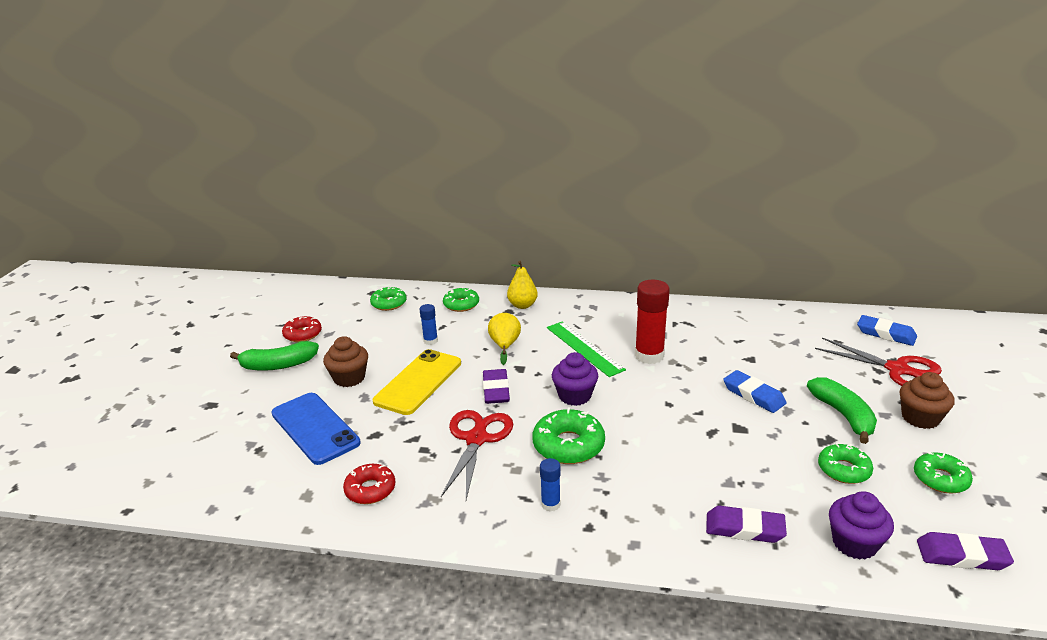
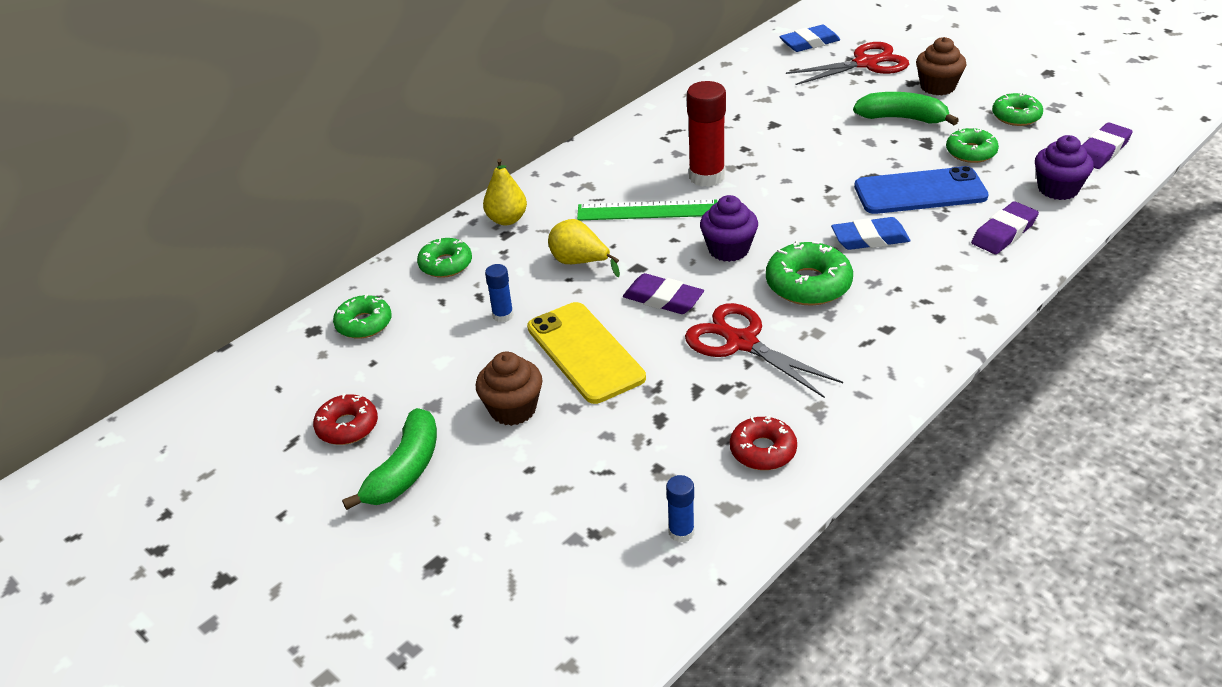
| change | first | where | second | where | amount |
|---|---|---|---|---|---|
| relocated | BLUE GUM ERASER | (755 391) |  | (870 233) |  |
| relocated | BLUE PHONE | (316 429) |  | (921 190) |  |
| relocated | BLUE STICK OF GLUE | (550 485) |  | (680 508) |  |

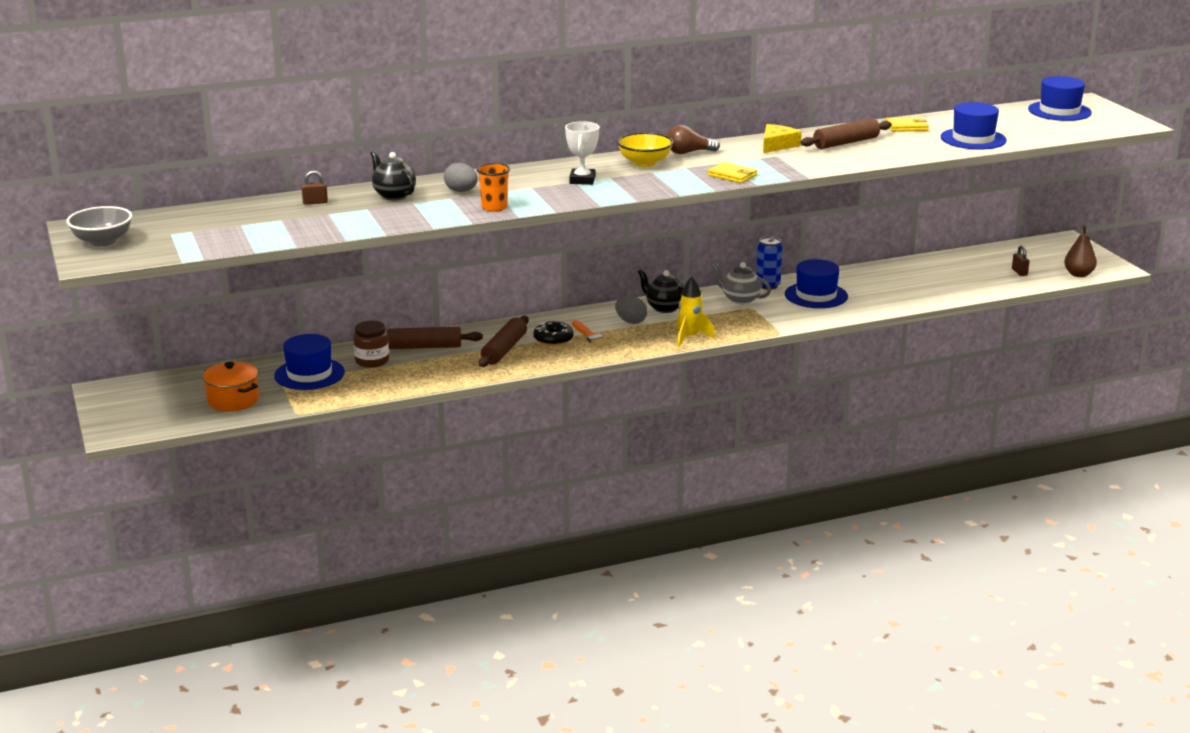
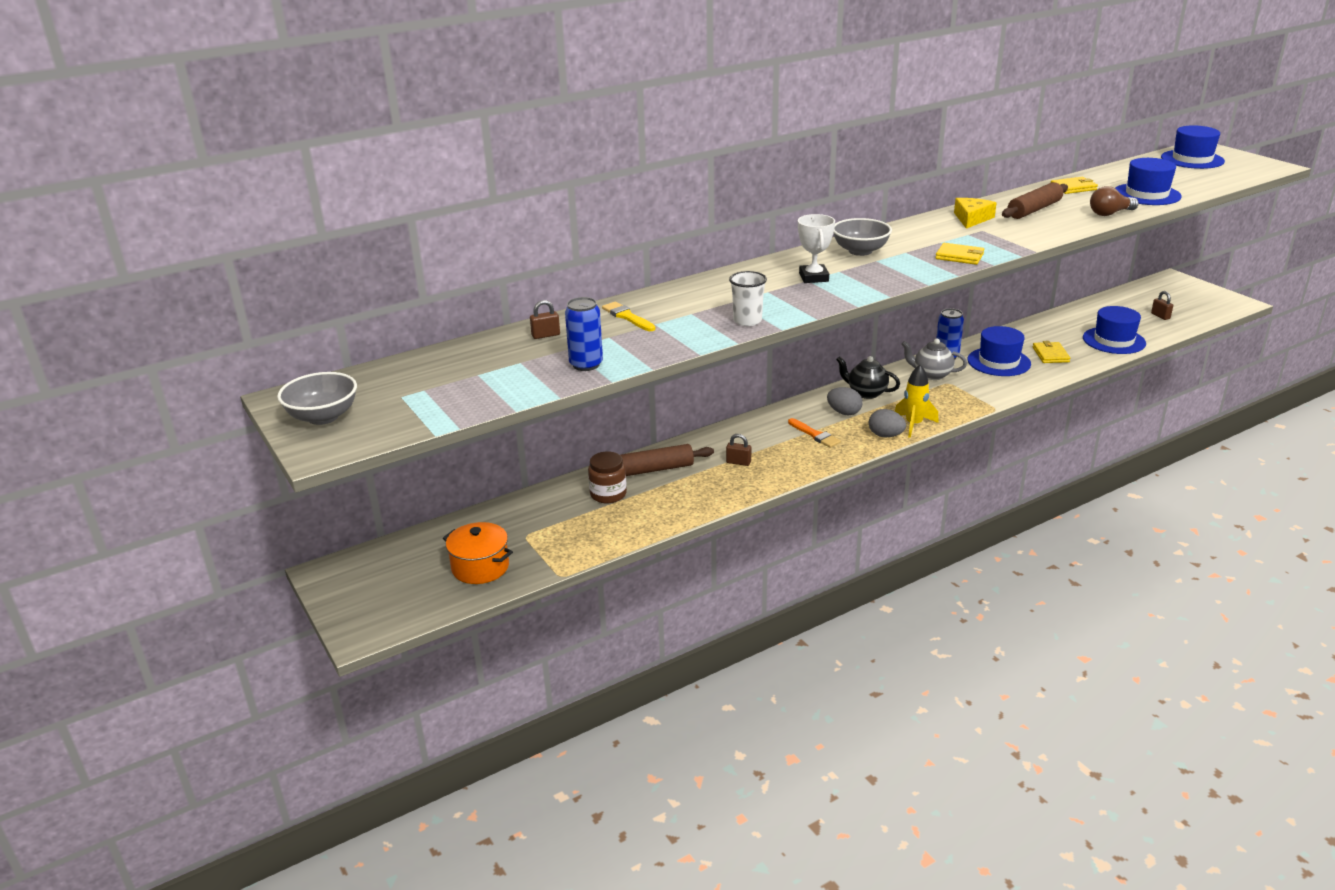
| change | first | where | second | where | amount |
|---|---|---|---|---|---|
| relocated | RUSSET BULB | (693 139) |  | (1114 201) |  |
| colour | BRIGHT YELLOW SERVING BOWL | (645 149) | GREY SERVING BOWL | (863 237) |  |
| exchanged | JET-BLACK TEA POT | (393 175) | BRIGHT YELLOW PAINTBRUSH | (628 316) |  |
| relocated | GREY EGG | (461 177) |  | (887 423) |  |
| colour | BRIGHT ORANGE BEAKER | (493 187) | SNOW-WHITE BEAKER | (748 298) |  |
| missing | RUSSET TOY PEAR | (1080 251) |  |  |  |
| exchanged | RUSSET DOUGH ROLLER | (504 341) | RUSSET LOCK | (738 450) |  |
| missing | JET-BLACK DONUT | (553 333) |  |  |  |
| relocated | BLUE TOP HAT | (309 362) |  | (1114 330) |  |
| appeared |  |  | BLUE CAN | (584 334) |  |
| appeared |  |  | BRIGHT YELLOW BILLFOLD | (1051 352) |  |

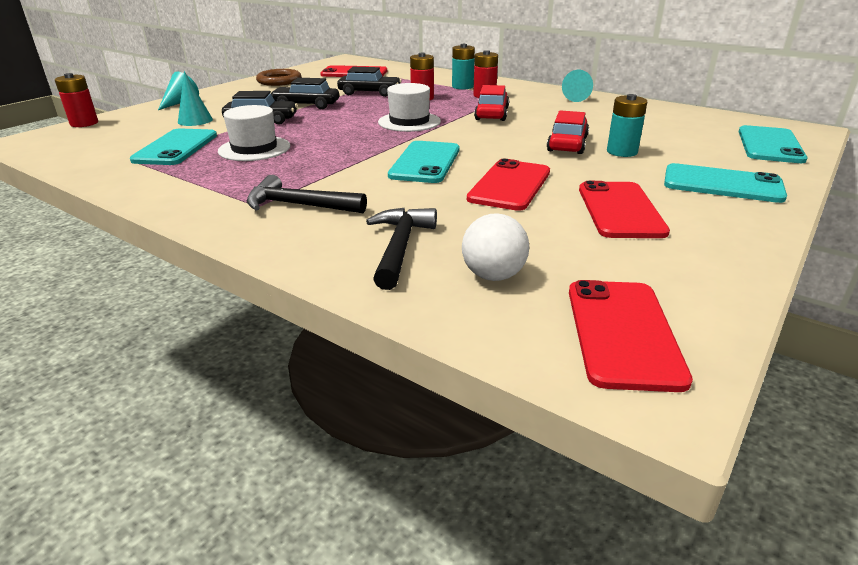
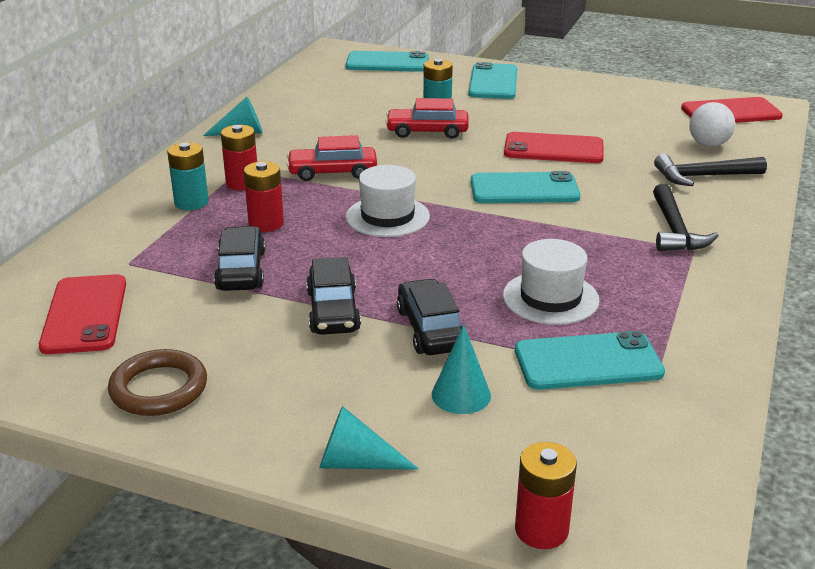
| change | first | where | second | where | amount |
|---|---|---|---|---|---|
| missing | RED PHONE | (624 209) |  |  |  |

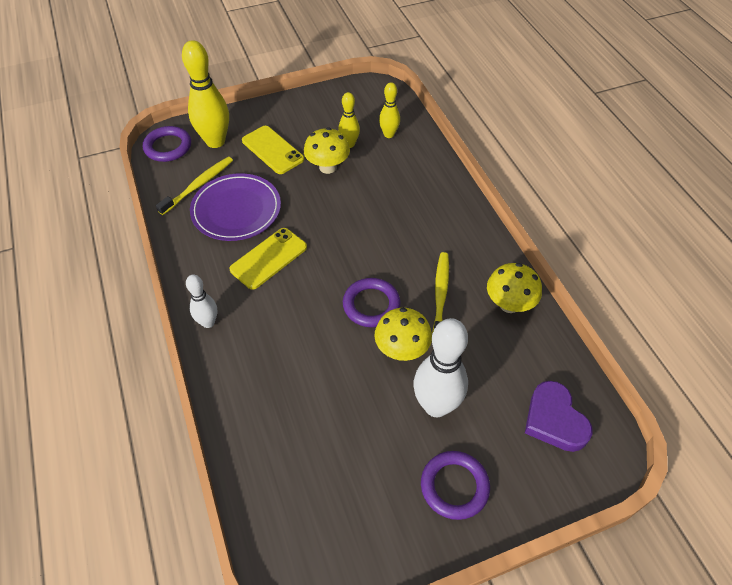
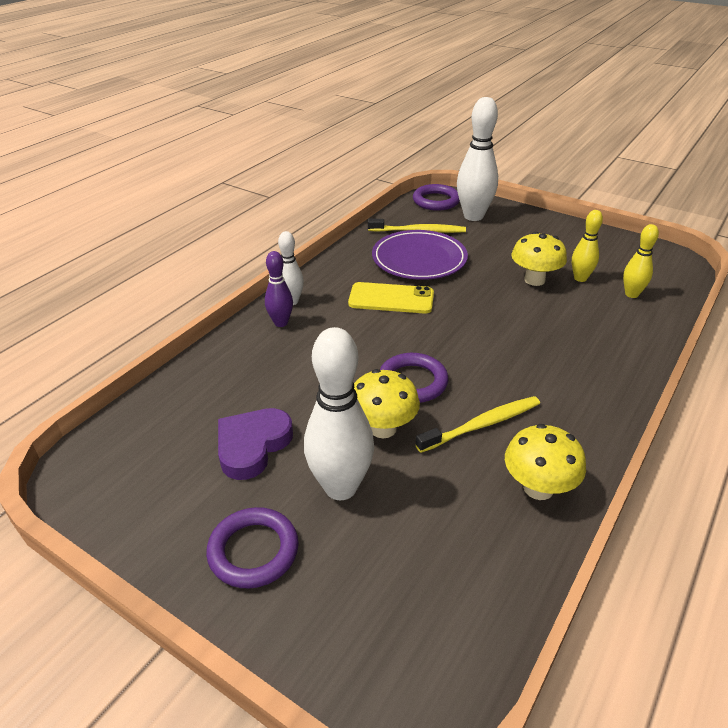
| change | first | where | second | where | amount |
|---|---|---|---|---|---|
| colour | BRIGHT YELLOW BOWLING PIN | (205 94) | SNOW-WHITE BOWLING PIN | (477 159) |  |
| missing | BRIGHT YELLOW PHONE | (273 150) |  |  |  |
| relocated | VIOLET HEART | (558 416) |  | (255 444) |  |
| appeared |  |  | VIOLET BOWLING PIN | (279 289) |  |

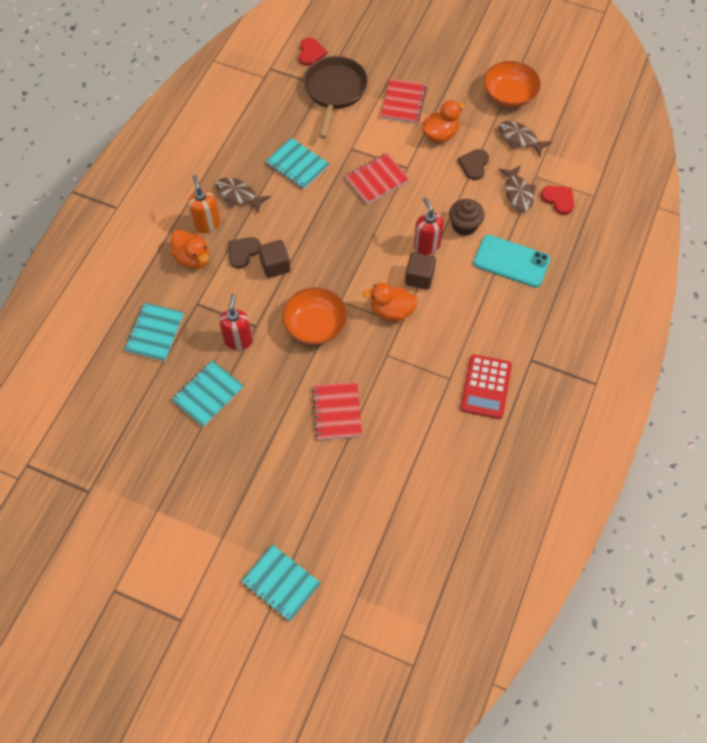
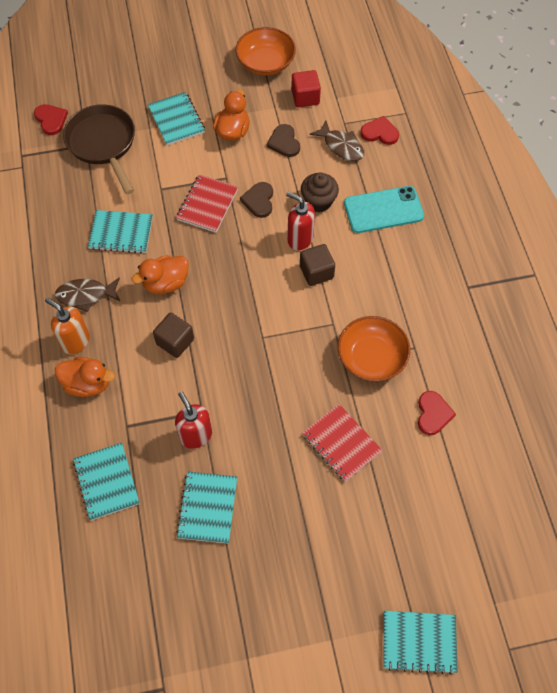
| change | first | where | second | where | amount |
|---|---|---|---|---|---|
| colour | RED NOTEBOOK | (404 101) | AQUA NOTEBOOK | (176 118) |  |
| exchanged | RUSSET FISH | (525 139) | RED SOLID CUBE | (306 88) |  |
| relocated | RUSSET HEART | (245 253) |  | (256 200) |  |
| relocated | BRIGHT ORANGE RUBBER DUCK | (390 302) |  | (160 274) |  |
| relocated | BRIGHT ORANGE SERVING BOWL | (314 316) |  | (374 348) |  |
| missing | RED POCKET CALCULATOR | (486 386) |  |  |  |
| appeared |  |  | RED HEART | (437 413) |  |

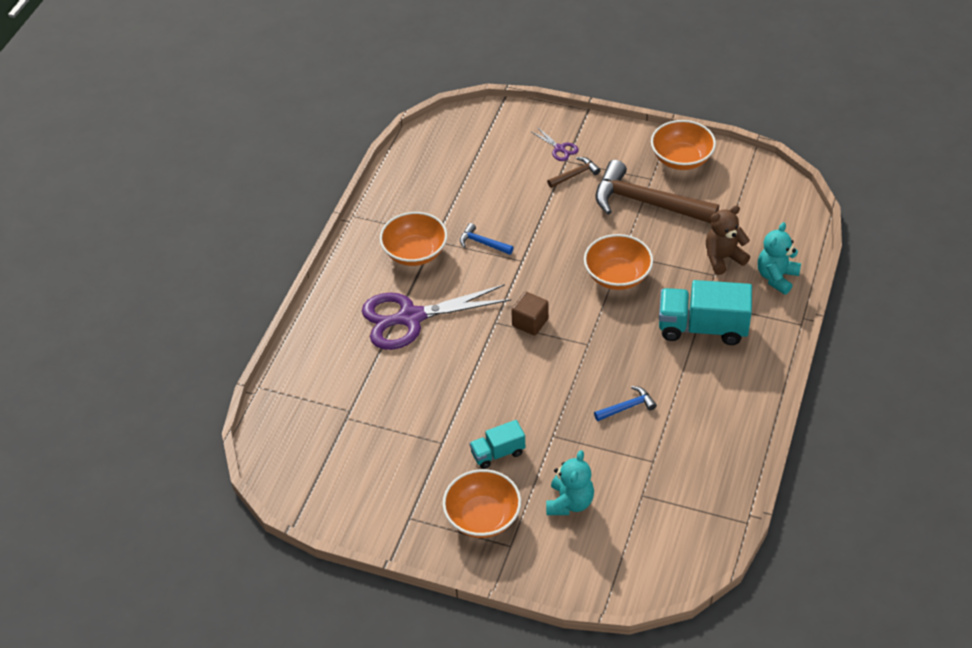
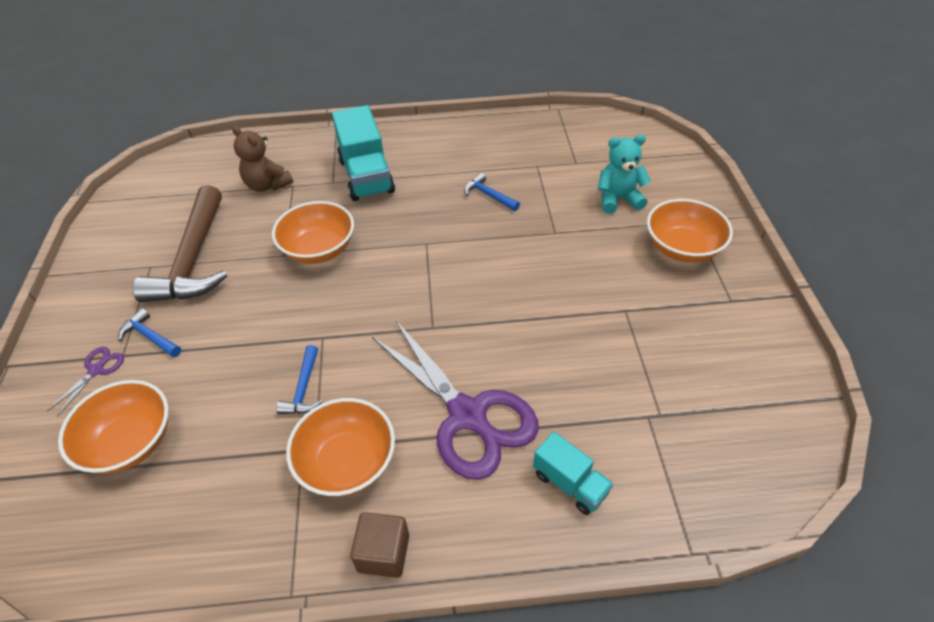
| change | first | where | second | where | amount |
|---|---|---|---|---|---|
| relocated | BRIGHT ORANGE SERVING BOWL | (683 145) |  | (113 427) |  |
| colour | RUSSET HAMMER | (574 172) | BLUE HAMMER | (149 333) |  |
| missing | AQUA TEDDY | (779 258) |  |  |  |
| relocated | RUSSET SOLID CUBE | (530 314) |  | (379 545) |  |
| relocated | AQUA TRUCK | (497 444) |  | (573 473) |  |

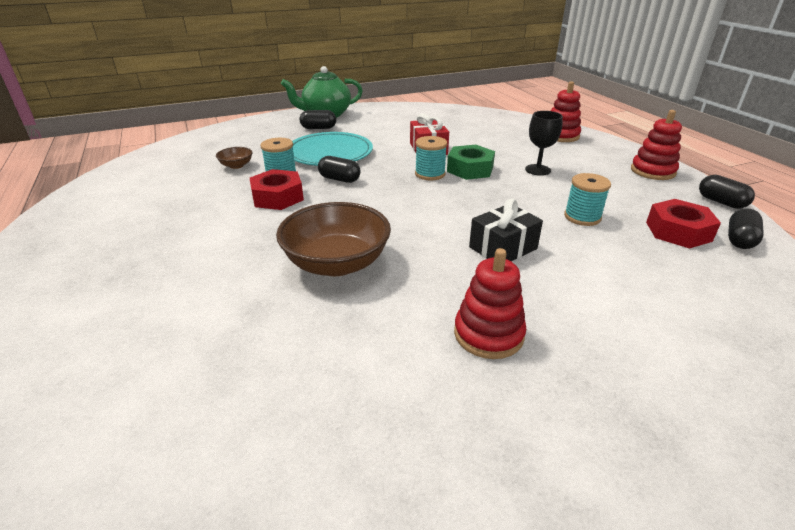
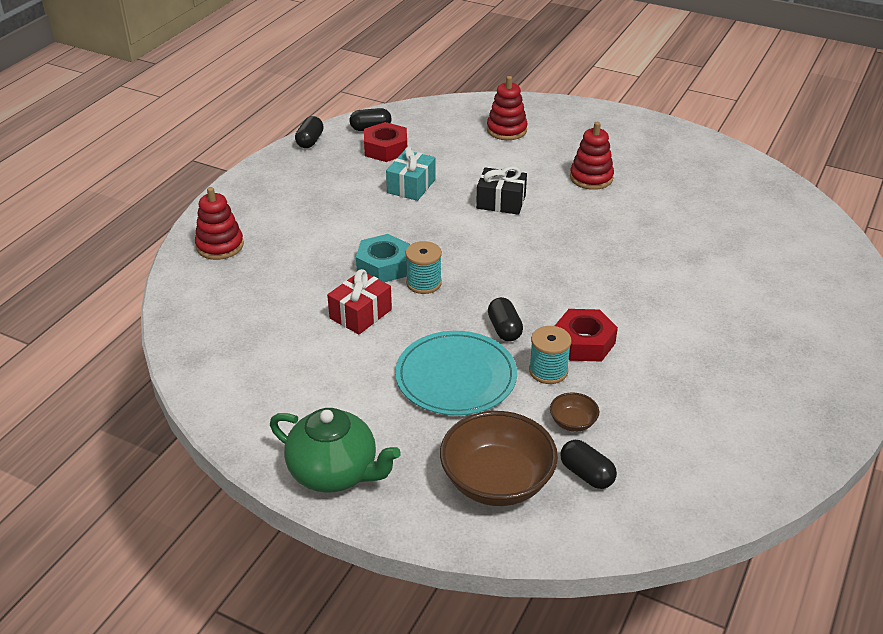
| change | first | where | second | where | amount |
|---|---|---|---|---|---|
| relocated | JET-BLACK CAPSULE | (318 119) |  | (588 464) |  |
| relocated | RED STACKING RINGS | (656 145) |  | (507 108) |  |
| missing | JET-BLACK WINE GLASS | (544 143) |  |  |  |
| colour | LEAF-GREEN NUT | (471 162) | AQUA NUT | (383 258) |  |
| exchanged | AQUA SPOOL | (587 199) | AQUA GIFT | (411 174) |  |
| relocated | RUSSET SERVING BOWL | (333 239) |  | (499 458) |  |

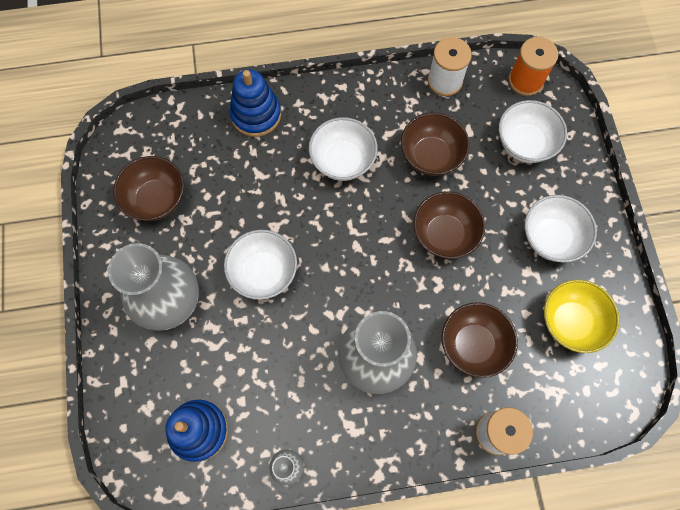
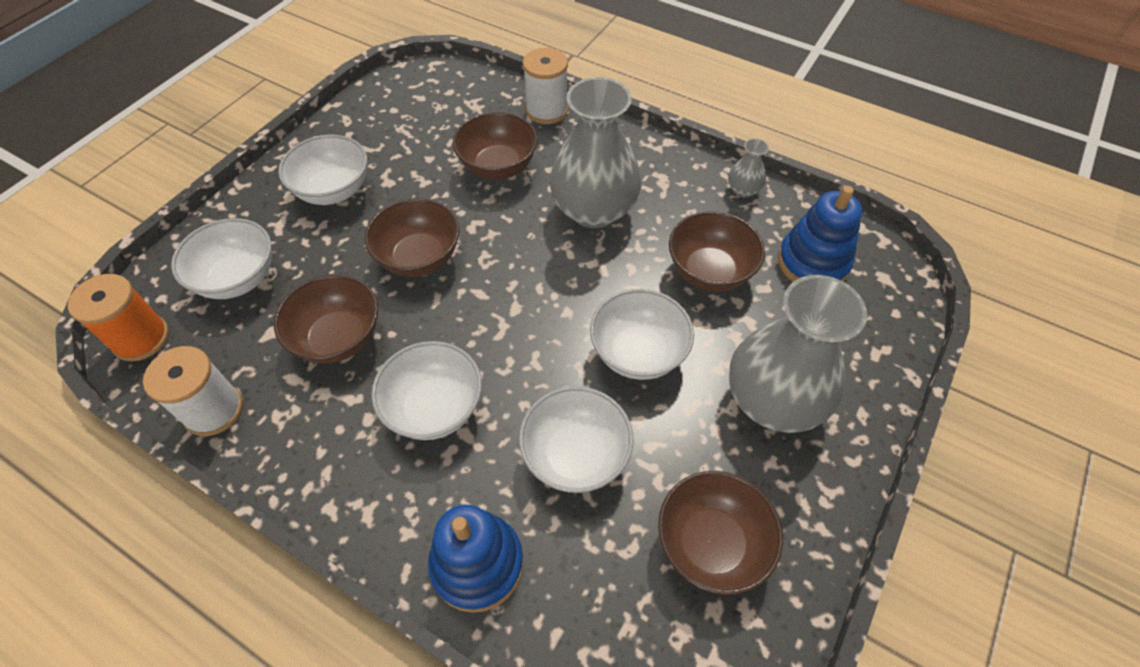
| change | first | where | second | where | amount |
|---|---|---|---|---|---|
| missing | BRIGHT YELLOW SERVING BOWL | (582 316) |  |  |  |
| appeared |  |  | RUSSET SERVING BOWL | (717 251) |  |
| appeared |  |  | SNOW-WHITE SERVING BOWL | (576 439) |  |

